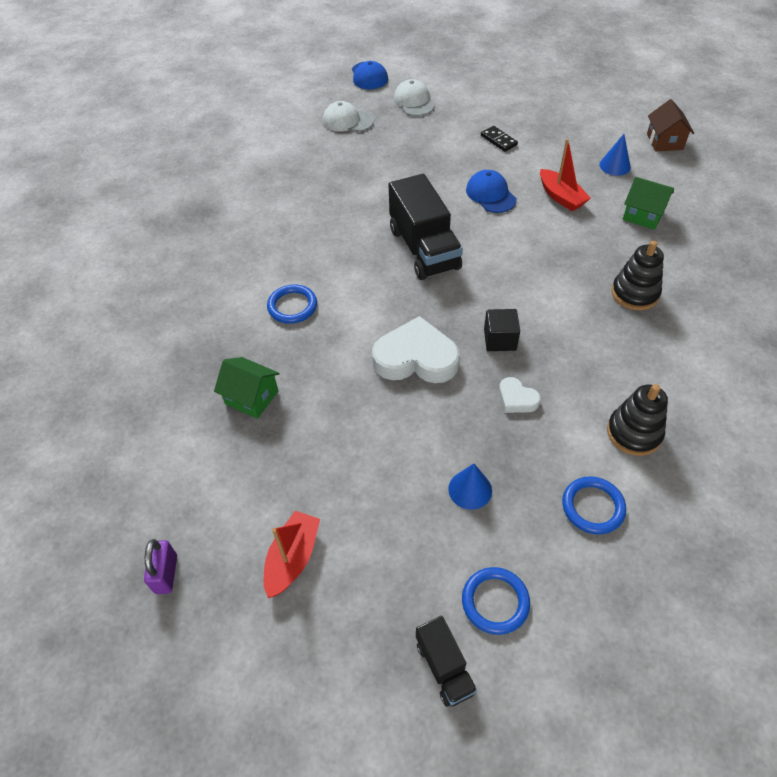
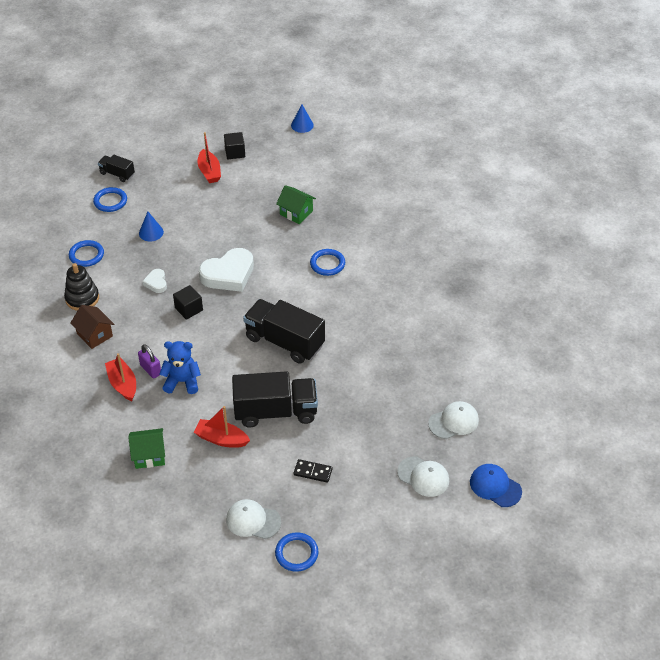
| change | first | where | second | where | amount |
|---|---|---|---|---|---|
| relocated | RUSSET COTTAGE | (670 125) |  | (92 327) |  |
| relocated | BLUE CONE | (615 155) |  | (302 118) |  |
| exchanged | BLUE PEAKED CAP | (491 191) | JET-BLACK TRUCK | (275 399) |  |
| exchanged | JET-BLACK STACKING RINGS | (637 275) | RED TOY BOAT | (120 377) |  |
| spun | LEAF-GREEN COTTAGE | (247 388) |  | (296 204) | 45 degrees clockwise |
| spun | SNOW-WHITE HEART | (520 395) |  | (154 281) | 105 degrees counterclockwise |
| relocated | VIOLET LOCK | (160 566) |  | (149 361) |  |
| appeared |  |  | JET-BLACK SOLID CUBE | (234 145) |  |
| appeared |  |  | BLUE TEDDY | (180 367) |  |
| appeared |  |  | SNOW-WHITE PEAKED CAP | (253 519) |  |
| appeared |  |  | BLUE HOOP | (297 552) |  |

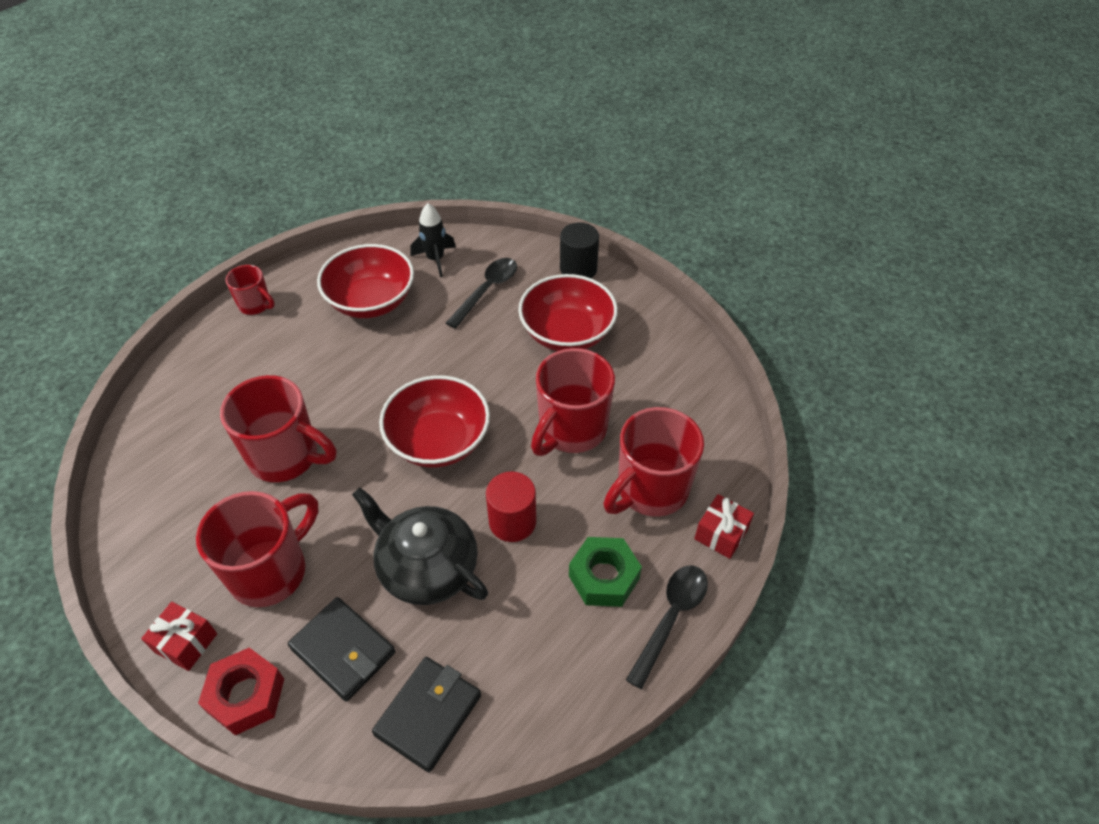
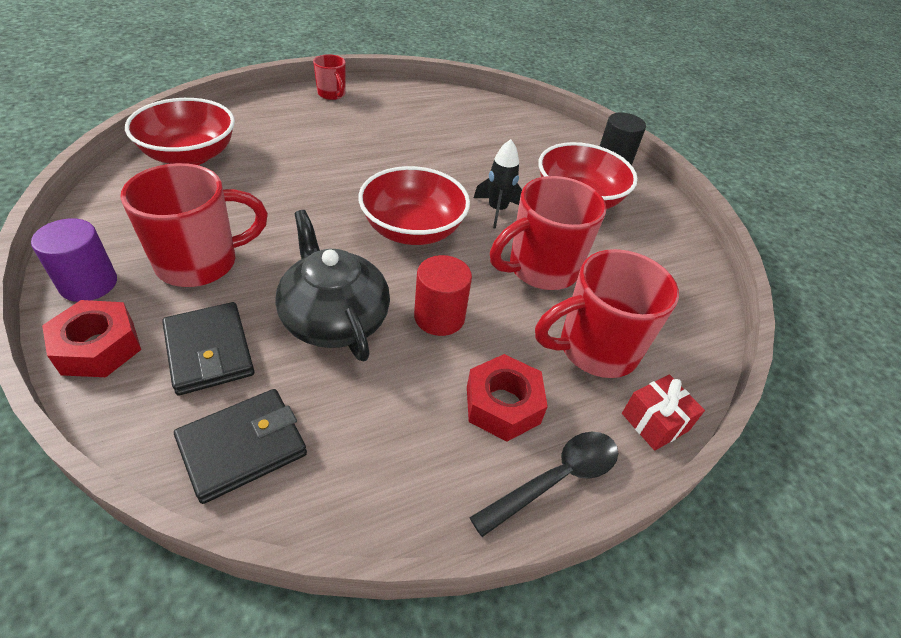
| change | first | where | second | where | amount |
|---|---|---|---|---|---|
| relocated | JET-BLACK TOY ROCKET | (433 240) |  | (498 184) |  |
| relocated | RED SERVING BOWL | (365 281) |  | (180 131) |  |
| missing | JET-BLACK TEASPOON | (481 293) |  |  |  |
| missing | RED COFFEE MUG | (278 428) |  |  |  |
| colour | LEAF-GREEN NUT | (605 572) | RED NUT | (507 397) |  |
| exchanged | RED GIFT | (179 636) | VIOLET SOLID CYLINDER | (74 260) |  |

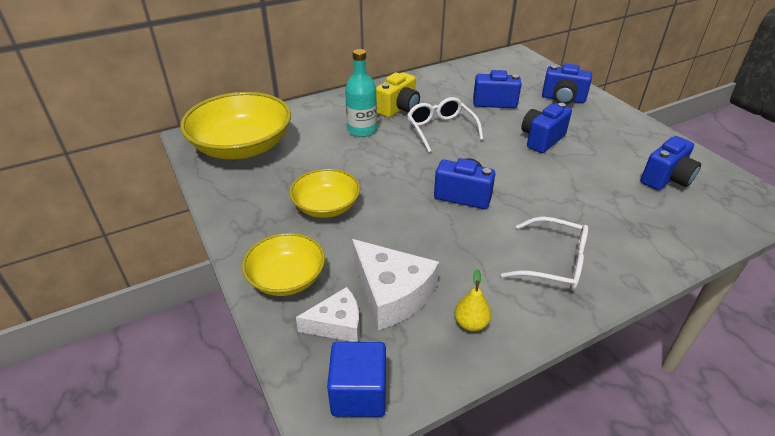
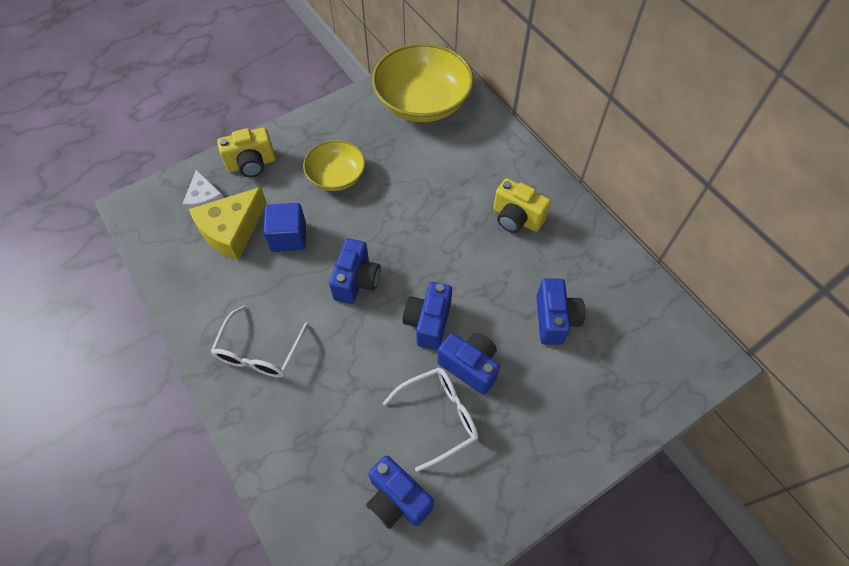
| change | first | where | second | where | amount |
|---|---|---|---|---|---|
| missing | AQUA FLASK | (361 93) |  |  |  |
| relocated | BLUE COMPACT CAMERA | (567 83) |  | (427 316) |  |
| relocated | SNOW-WHITE EYEGLASSES | (445 124) |  | (430 419) |  |
| exchanged | BRIGHT YELLOW SERVING BOWL | (283 264) | BRIGHT YELLOW COMPACT CAMERA | (246 152) |  |
| colour | SNOW-WHITE CHEESE | (395 284) | BRIGHT YELLOW CHEESE | (228 224) |  |
| missing | BRIGHT YELLOW TOY PEAR | (473 300) |  |  |  |
| relocated | BLUE SOLID CUBE | (356 379) |  | (284 227) |  |

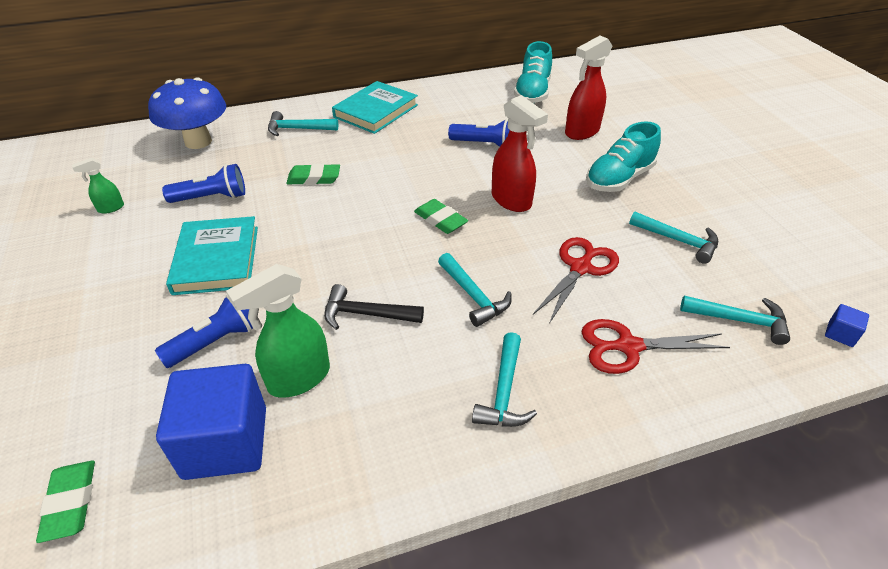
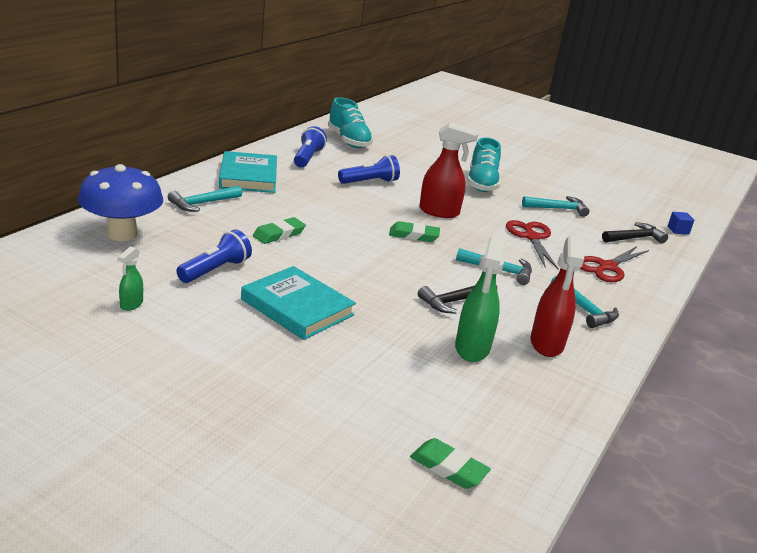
| change | first | where | second | where | amount |
|---|---|---|---|---|---|
| relocated | RED SPRAYER | (588 88) |  | (557 296) |  |
| relocated | BLUE FLASHLIGHT | (204 331) |  | (310 146) |  |
| colour | AQUA HAMMER | (735 320) | JET-BLACK HAMMER | (635 233) |  |
| missing | BLUE SOLID CUBE | (211 422) |  |  |  |

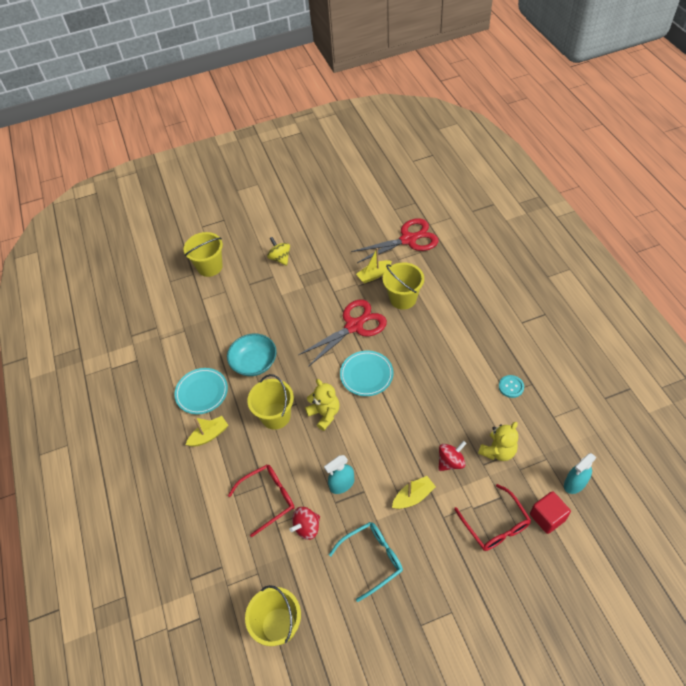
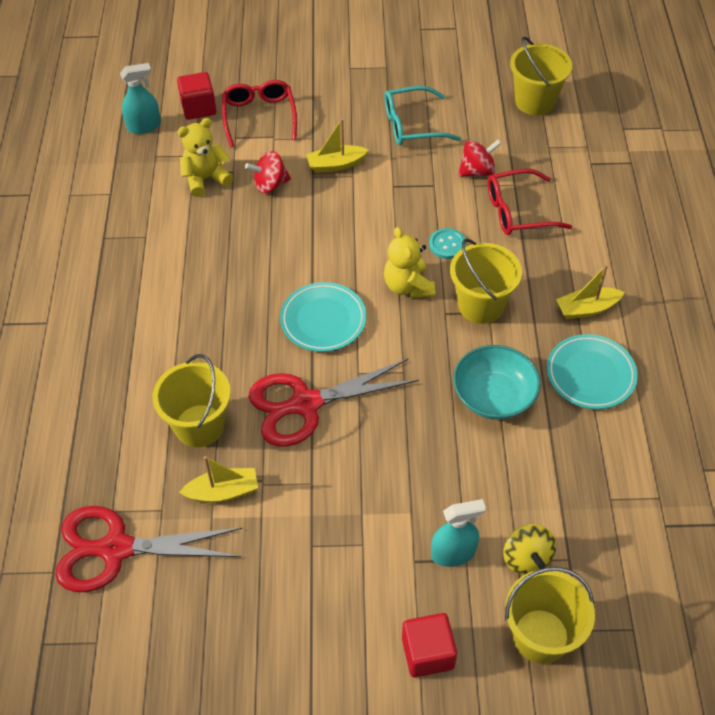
| change | first | where | second | where | amount |
|---|---|---|---|---|---|
| relocated | BRIGHT YELLOW SPINNING TOP | (278 251) |  | (530 549) |  |
| relocated | AQUA BUTTON | (511 386) |  | (447 243) |  |
| relocated | AQUA SPRAYER | (339 474) |  | (458 533) |  |
| appeared |  |  | RED SOLID CUBE | (429 645) |  |

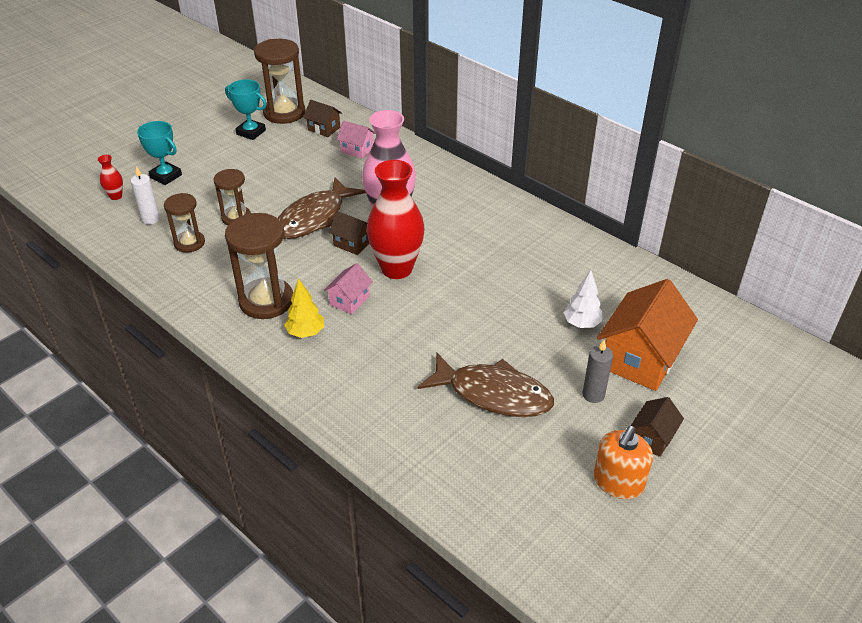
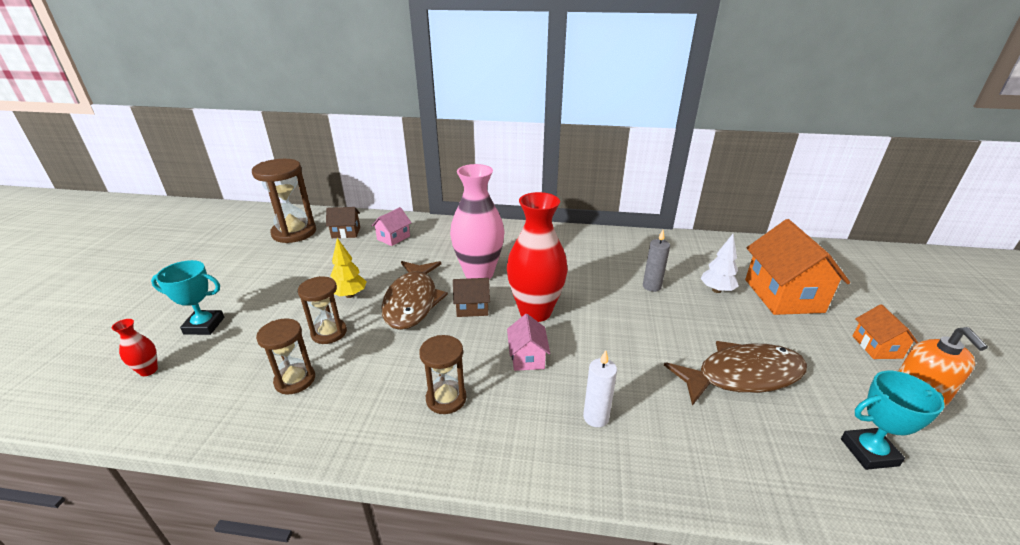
| change | first | where | second | where | amount |
|---|---|---|---|---|---|
| relocated | AQUA AWARD CUP | (246 109) |  | (893 420) |  |
| spun | ROSY COTTAGE | (356 140) |  | (391 226) | 45 degrees counterclockwise |
| relocated | SNOW-WHITE CANDLE | (145 195) |  | (600 388) |  |
| size | RUSSET SANDGLASS | (259 266) |  | (442 374) | x0.60 |
| relocated | BRIGHT YELLOW TREE | (304 308) |  | (348 268) |  |
| relocated | GREY CANDLE | (598 371) |  | (656 261) |  |
| colour | RUSSET COTTAGE | (657 427) | BRIGHT ORANGE COTTAGE | (885 331) |  |

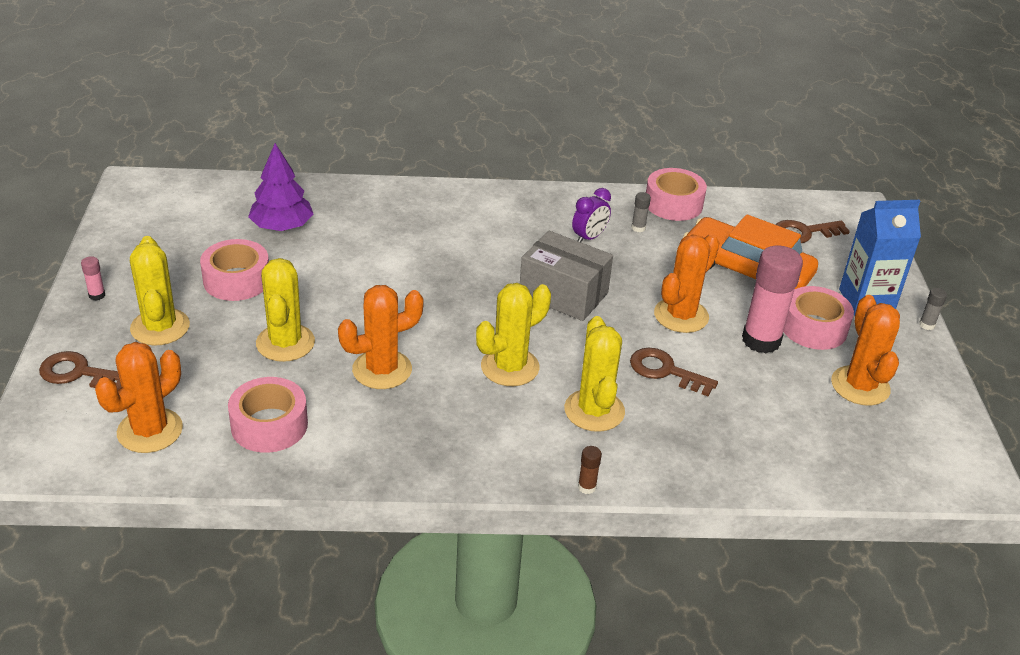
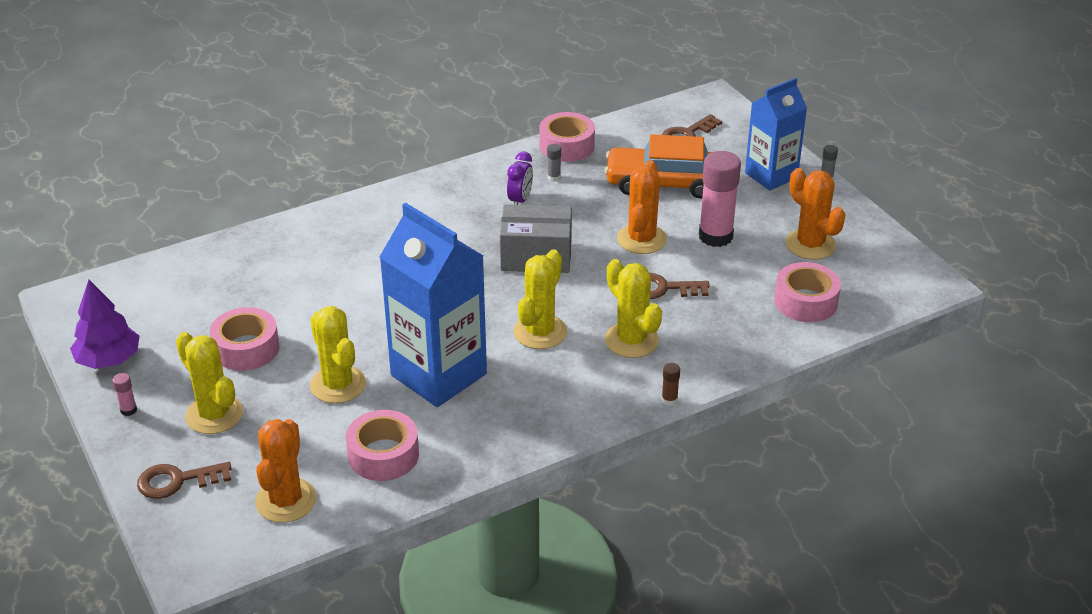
| change | first | where | second | where | amount |
|---|---|---|---|---|---|
| relocated | VIOLET TREE | (280 187) |  | (105 324) |  |
| exchanged | BRIGHT ORANGE PRICKLY PLANT | (381 337) | BLUE CARTON | (433 305) |  |
| relocated | ROSY STICKY TAPE | (818 318) |  | (807 292) |  |

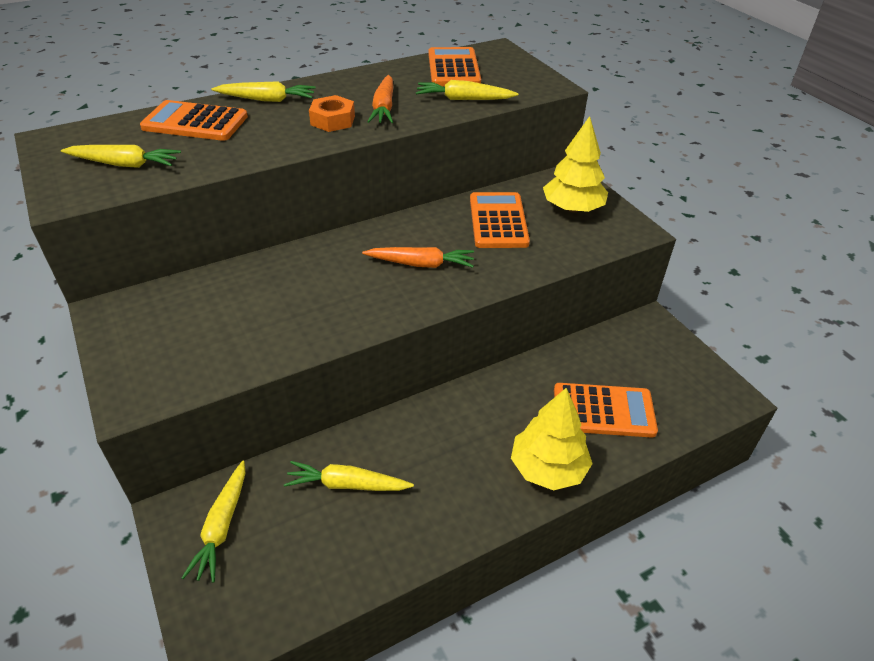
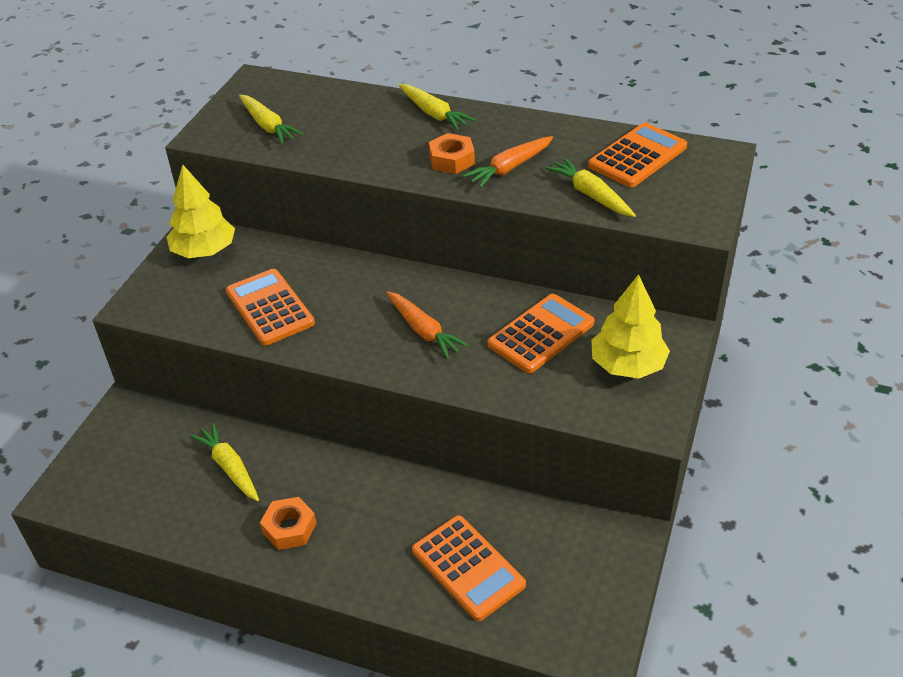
| change | first | where | second | where | amount |
|---|---|---|---|---|---|
| relocated | BRIGHT ORANGE POCKET CALCULATOR | (194 120) |  | (270 307) |  |
| relocated | BRIGHT YELLOW TREE | (551 439) |  | (201 211) |  |
| missing | BRIGHT YELLOW ROOT VEGETABLE | (213 522) |  |  |  |
| appeared |  |  | BRIGHT ORANGE NUT | (288 523) |  |

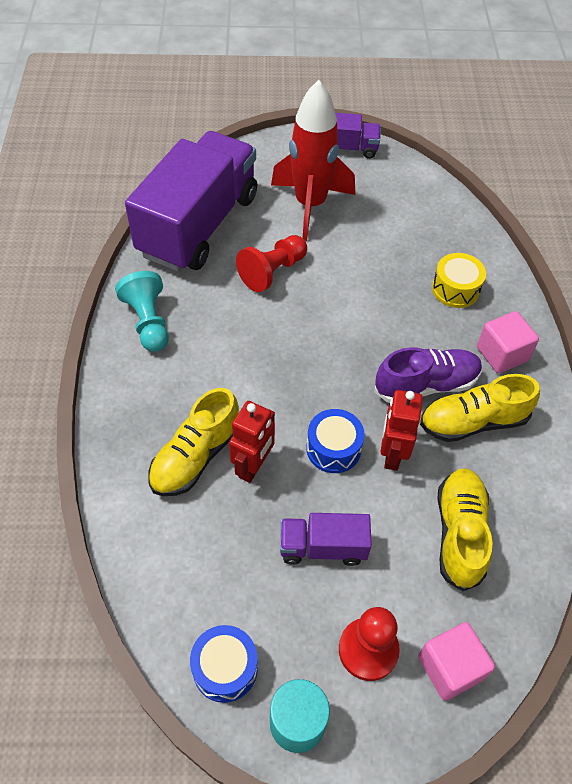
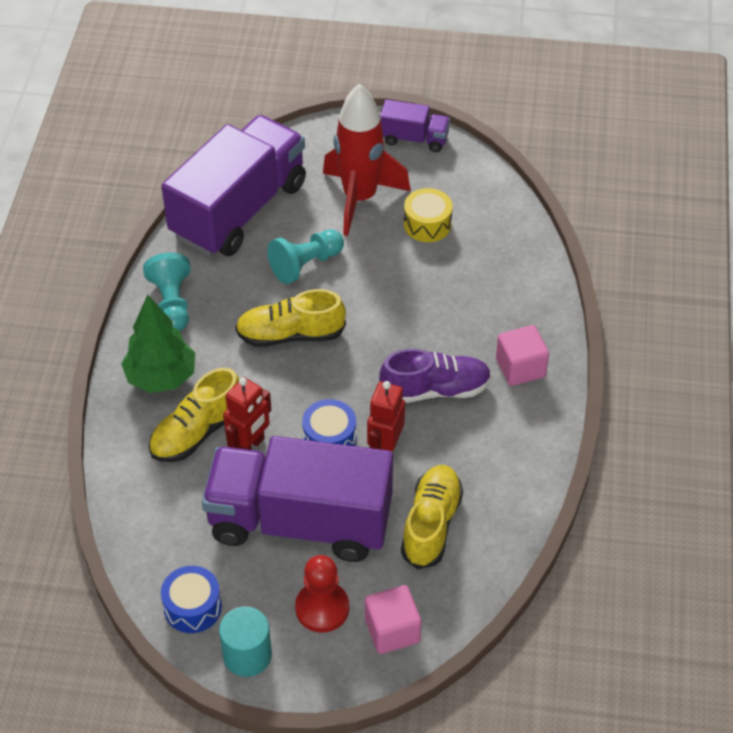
| change | first | where | second | where | amount |
|---|---|---|---|---|---|
| colour | RED CHESS PAWN | (271 263) | AQUA CHESS PAWN | (305 256) |  |
| relocated | BRIGHT YELLOW TOY DRUM | (459 280) |  | (428 215) |  |
| relocated | BRIGHT YELLOW SNEAKER | (480 408) |  | (290 318) |  |
| size | VIOLET TRUCK | (326 539) |  | (297 499) | x2.20 |
| appeared |  |  | LEAF-GREEN TREE | (158 344) |  |

